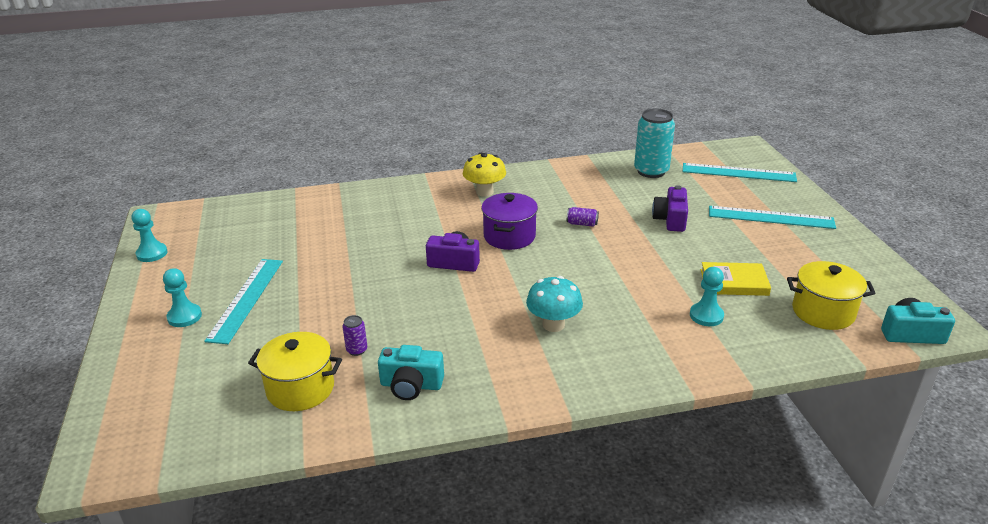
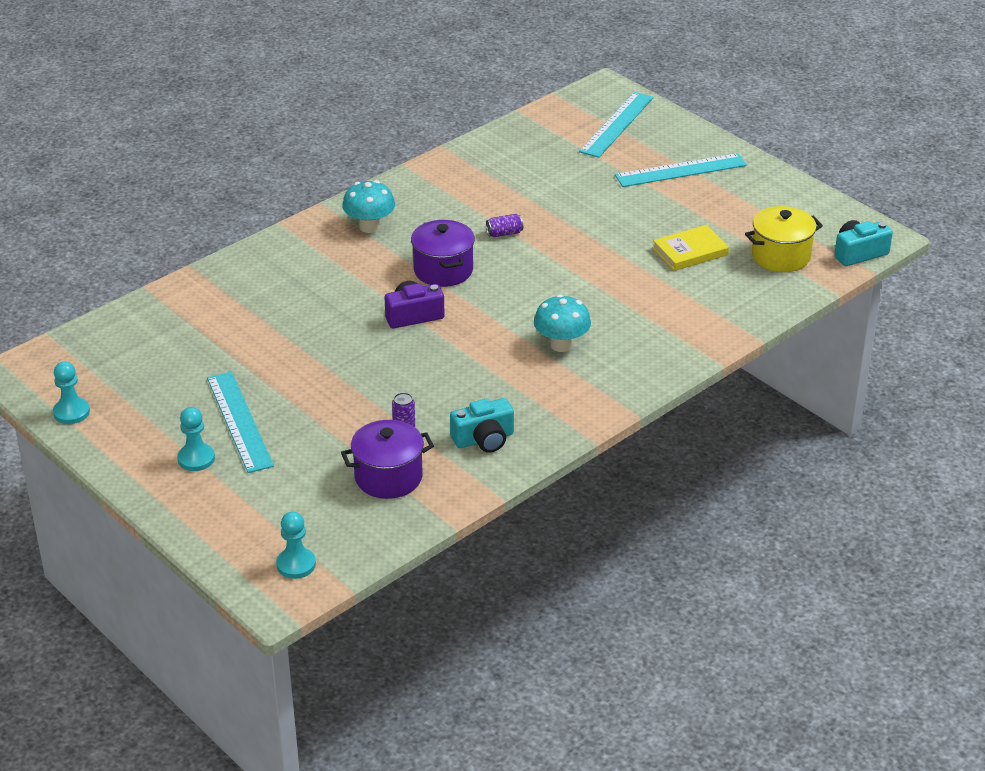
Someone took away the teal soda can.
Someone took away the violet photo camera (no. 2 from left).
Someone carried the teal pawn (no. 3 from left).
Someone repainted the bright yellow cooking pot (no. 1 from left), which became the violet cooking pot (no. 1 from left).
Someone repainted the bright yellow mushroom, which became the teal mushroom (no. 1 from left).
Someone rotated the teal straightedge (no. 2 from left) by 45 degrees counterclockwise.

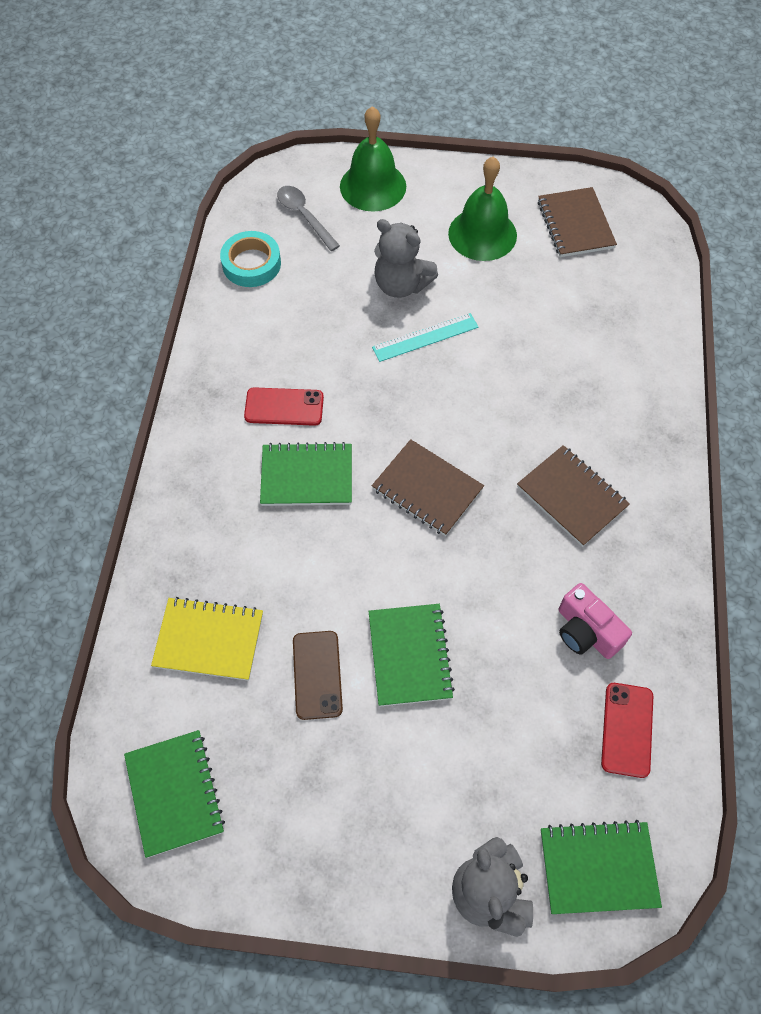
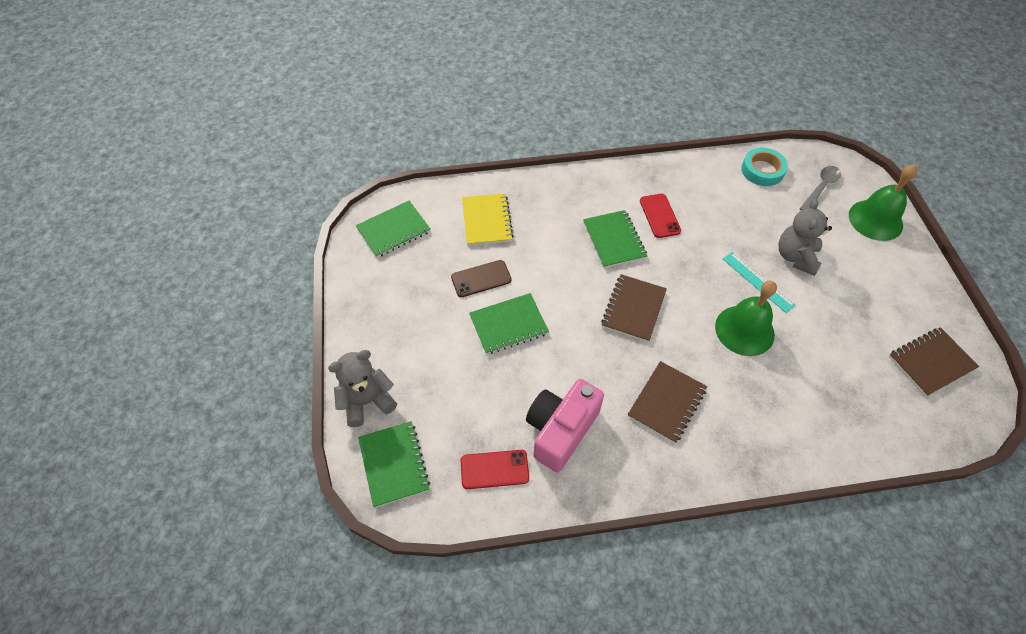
Someone carried the leaf-green school bell (no. 2 from left in the first image).
Someone scaled the rosy photo camera by 1.55.

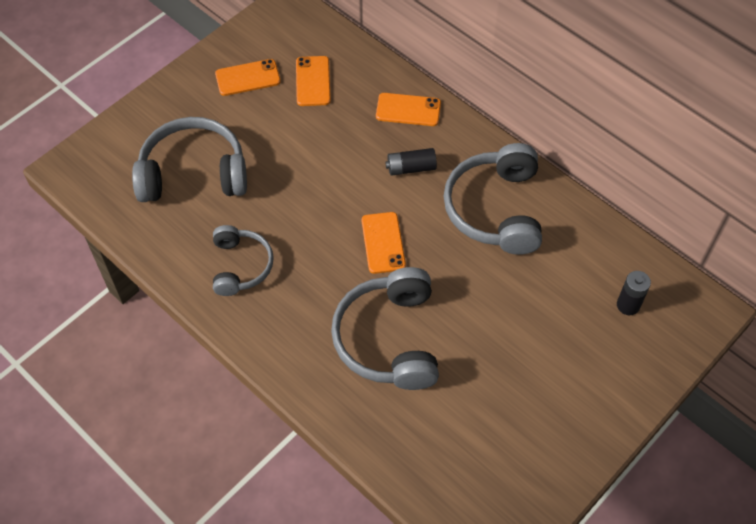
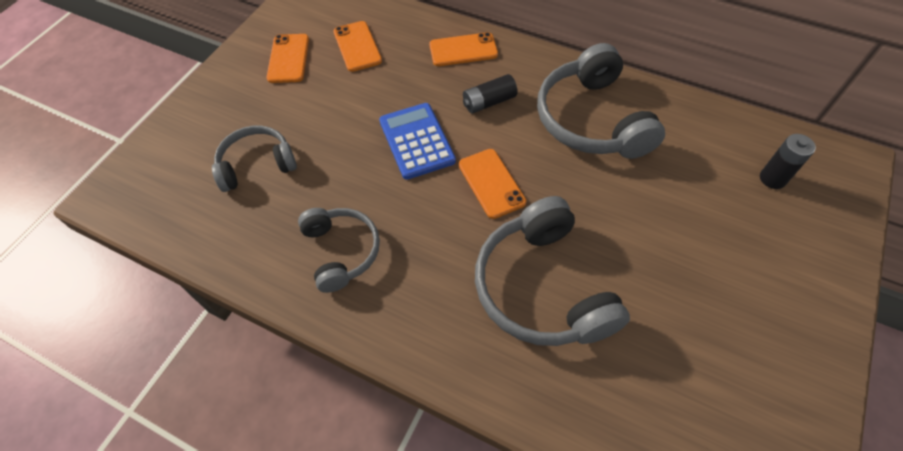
Someone put down the cobalt adding machine.
Someone rotated the orange mobile phone (no. 1 from left) by 60 degrees counterclockwise.
Someone scaled the gray headset (no. 1 from left) by 0.61.

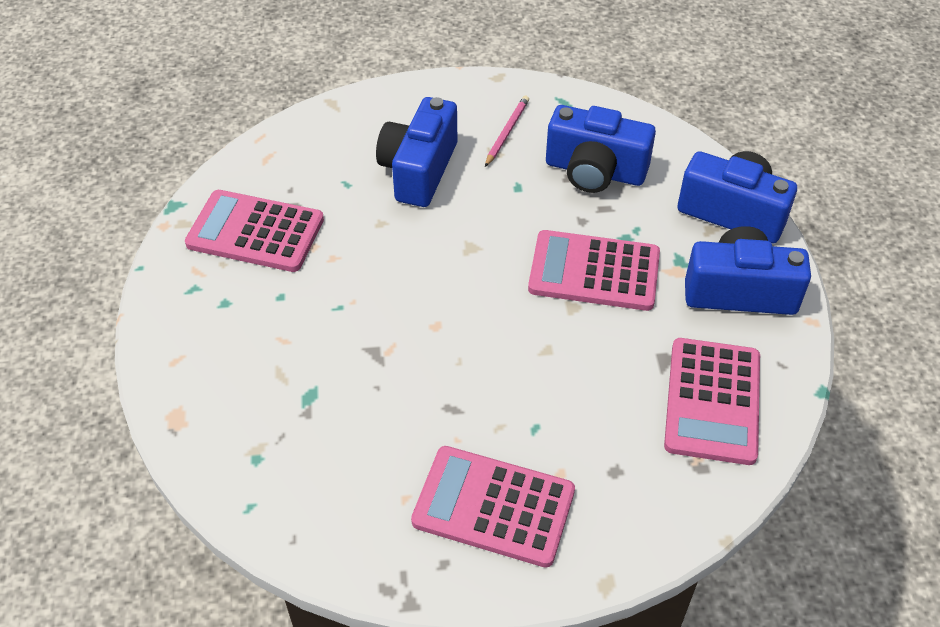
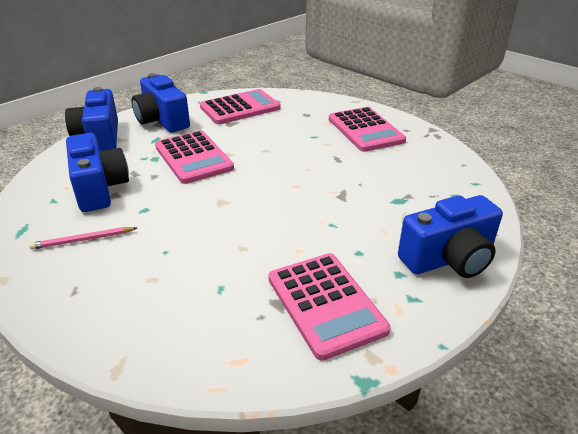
Someone carried the cobalt photo camera (no. 1 from left in the first image).

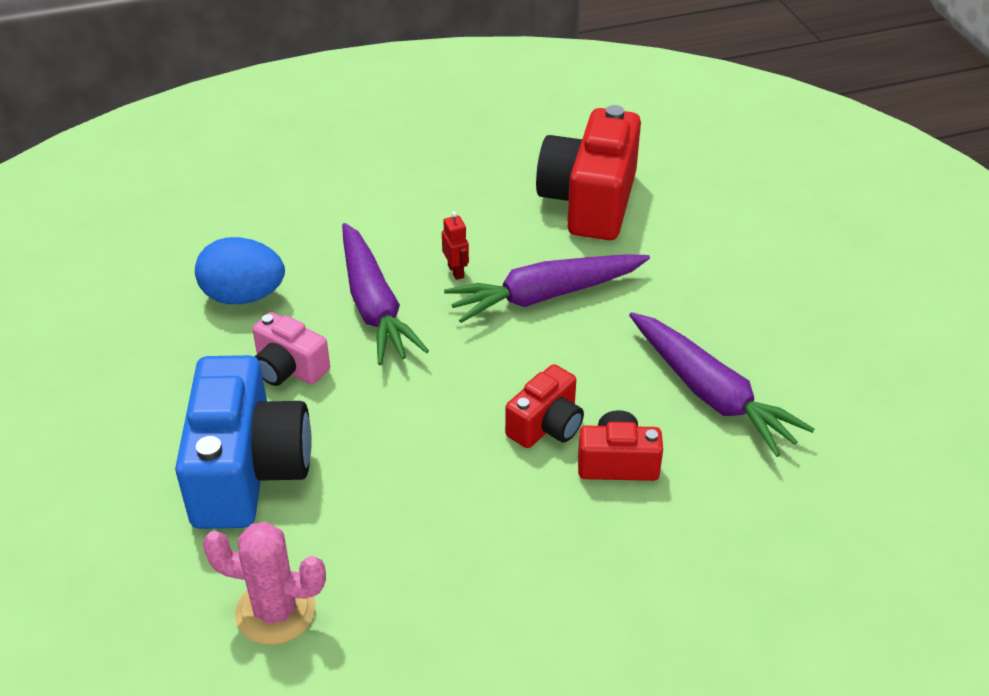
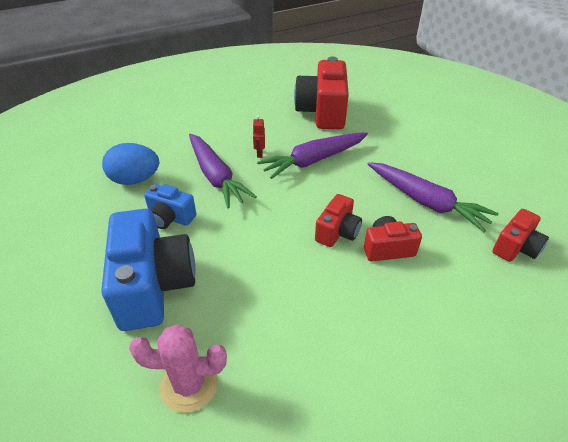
Someone put down the crimson photo camera (no. 4 from left).
Someone repainted the rosy photo camera, which became the cobalt photo camera (no. 2 from left).
Someone rotated the crimson robot figure by 150 degrees counterclockwise.

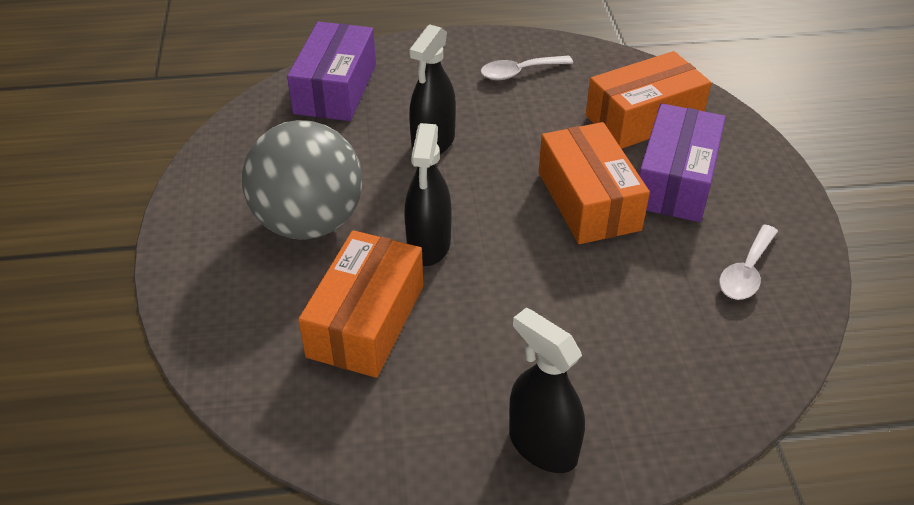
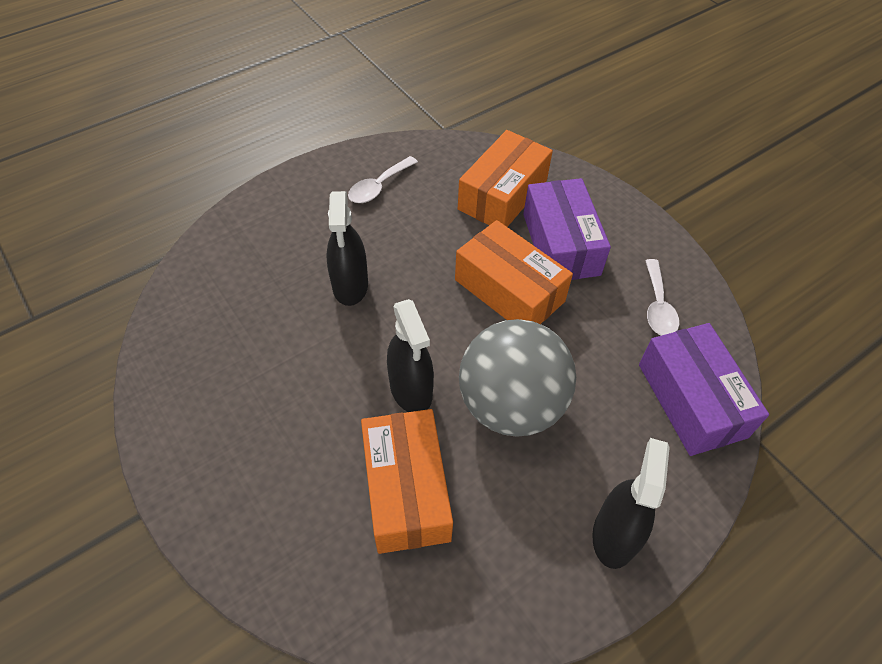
Someone carried the gray sphere.
Someone carried the violet parcel (no. 1 from left in the first image).
Someone rotated the black spray bottle (no. 3 from left) by 90 degrees clockwise.

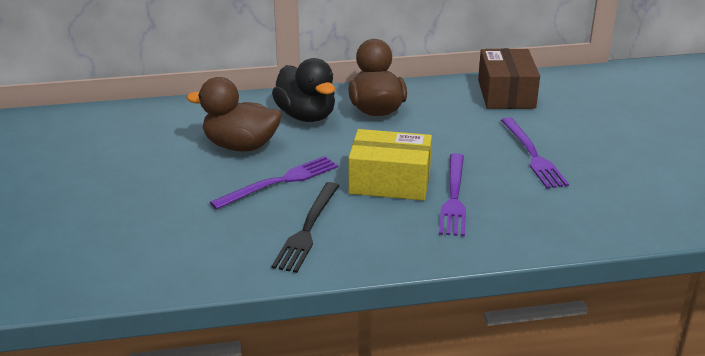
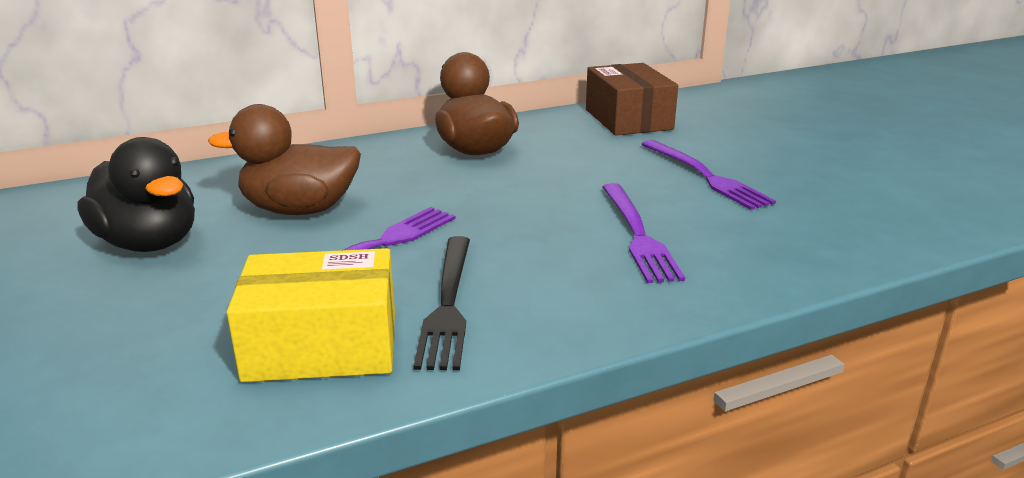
Someone carried the black duck.
Someone carried the bright yellow parcel.

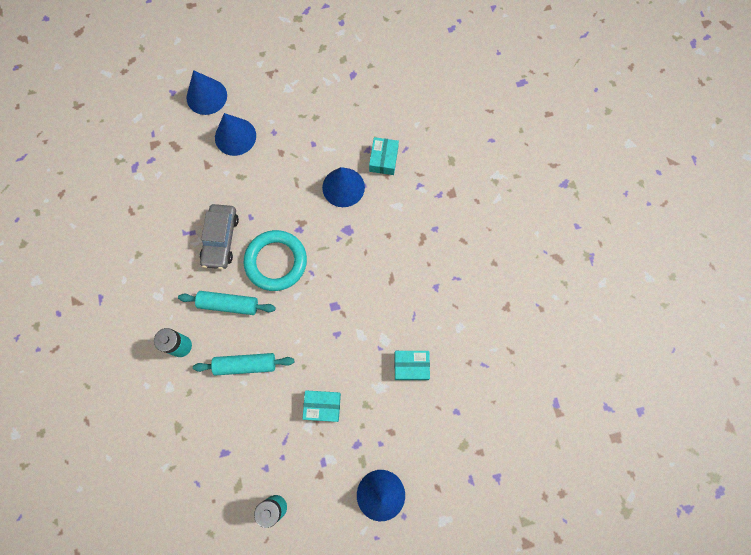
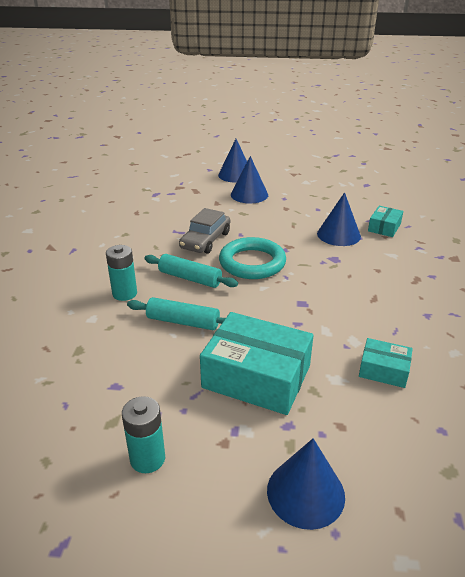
Someone scaled the teal parcel (no. 1 from left) by 1.97.

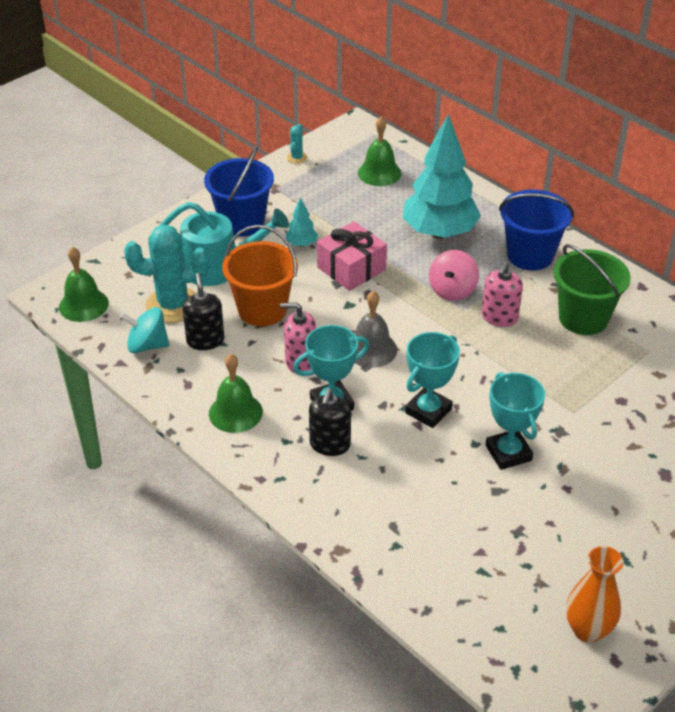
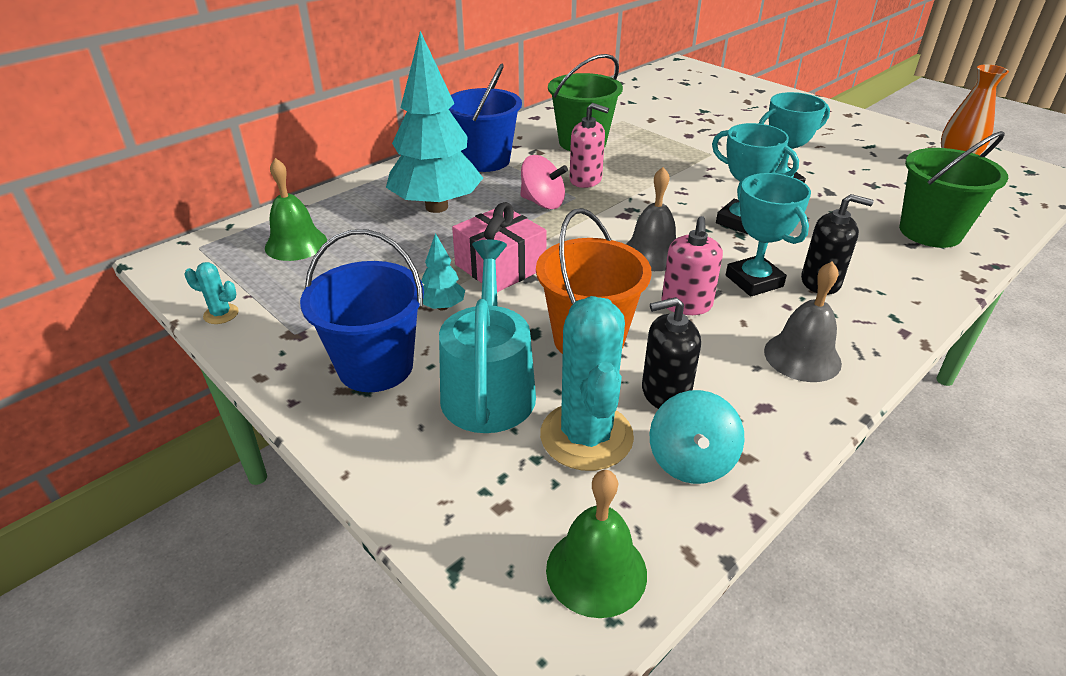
Someone put down the leaf-green pail (no. 2 from left).
Someone repainted the leaf-green school bell (no. 2 from left), which became the gray school bell (no. 2 from left).

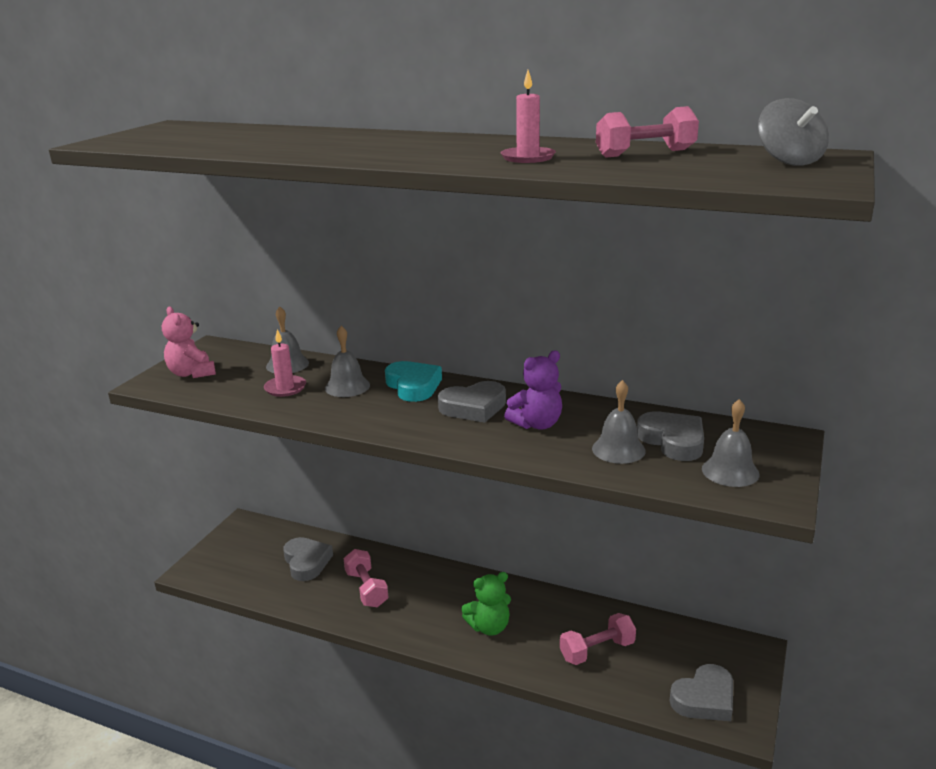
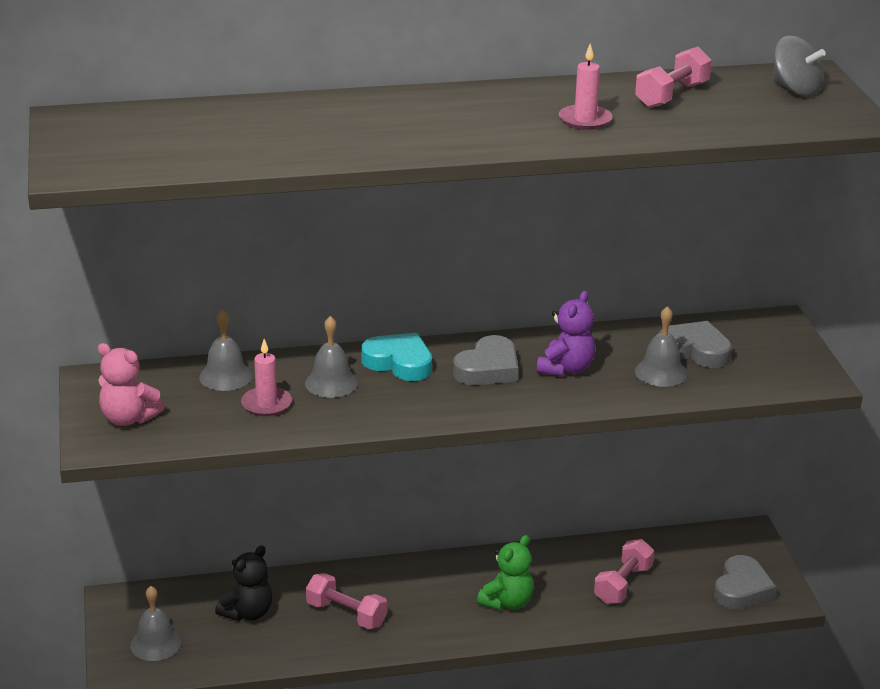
Someone carried the gray school bell (no. 4 from left in the first image).
Someone swapped the gray heart shape (no. 1 from left) for the black teddy bear.

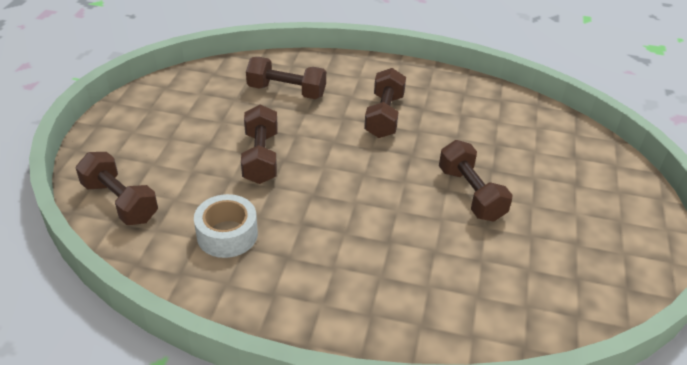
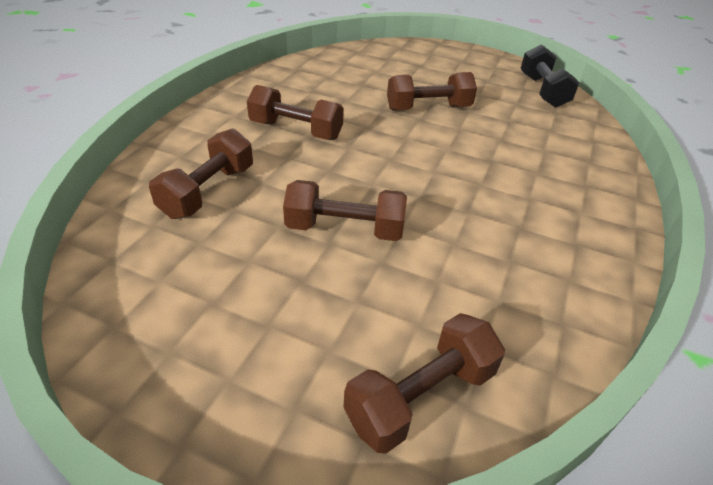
Someone took away the white roll of tape.
Someone put down the black dumbbell.

